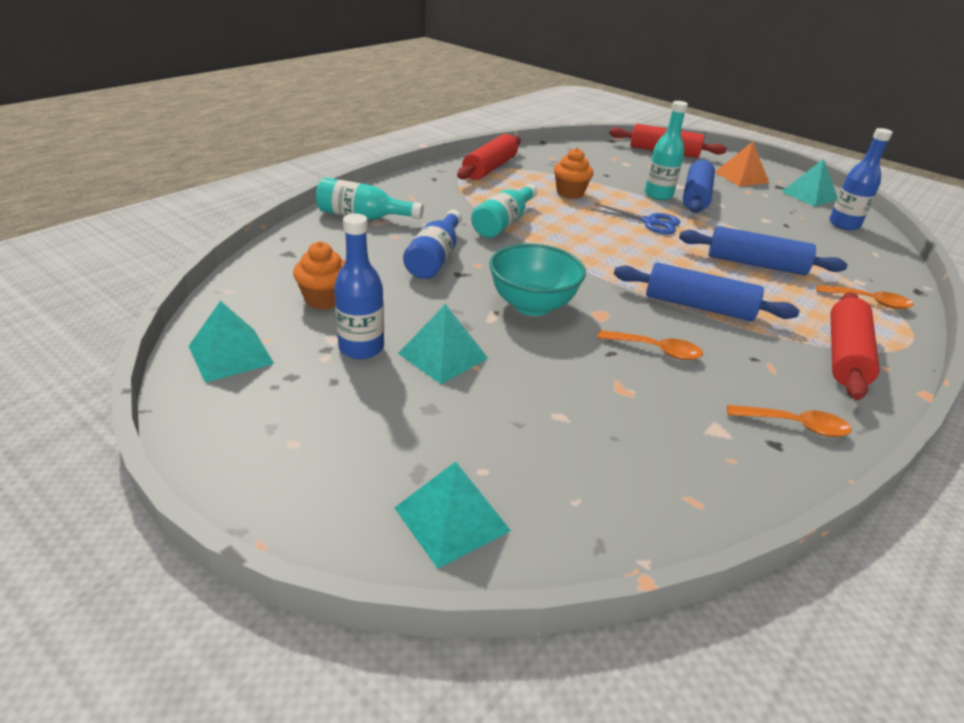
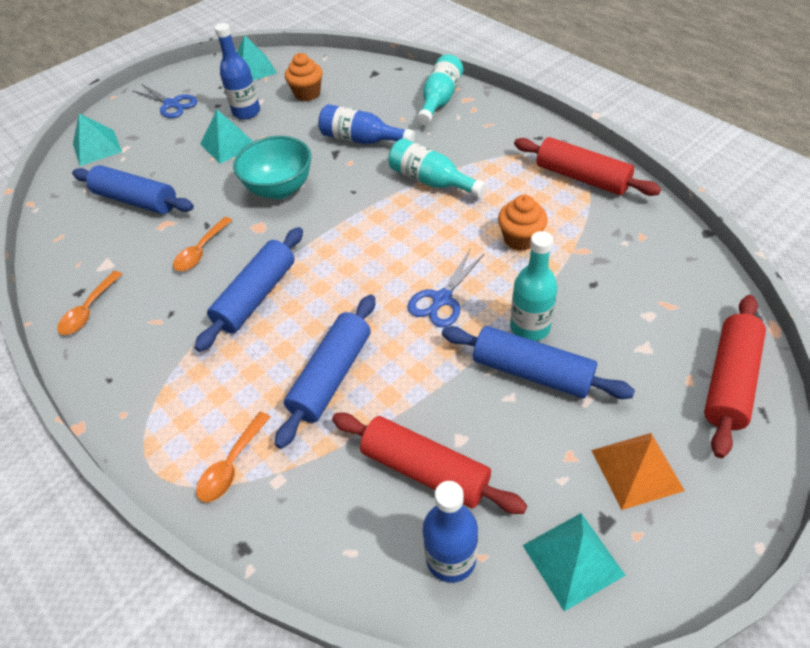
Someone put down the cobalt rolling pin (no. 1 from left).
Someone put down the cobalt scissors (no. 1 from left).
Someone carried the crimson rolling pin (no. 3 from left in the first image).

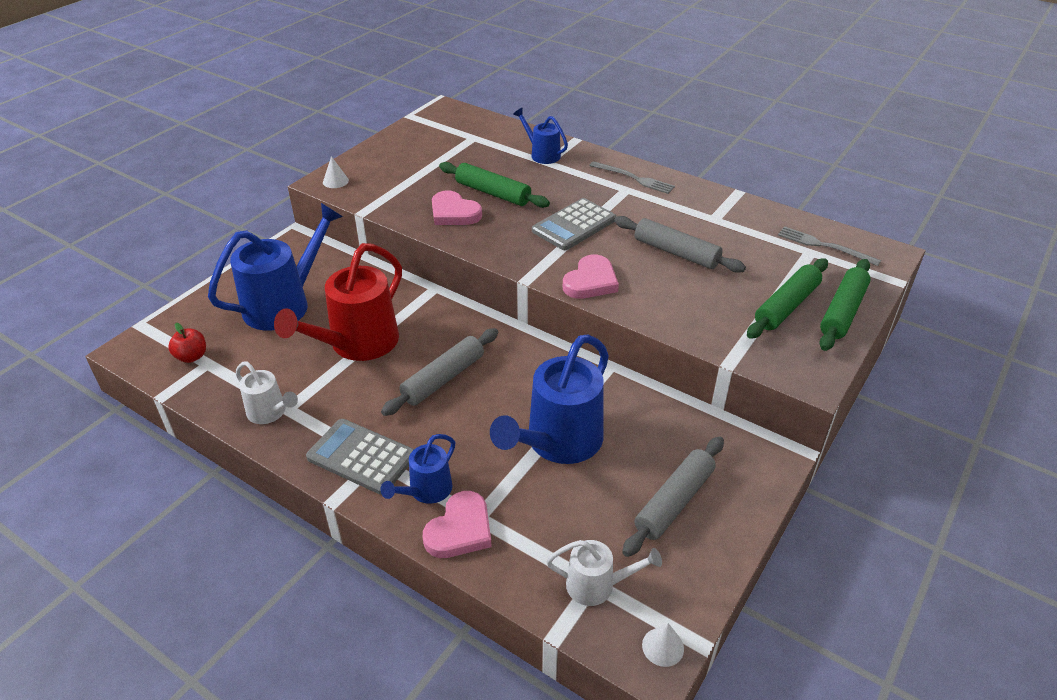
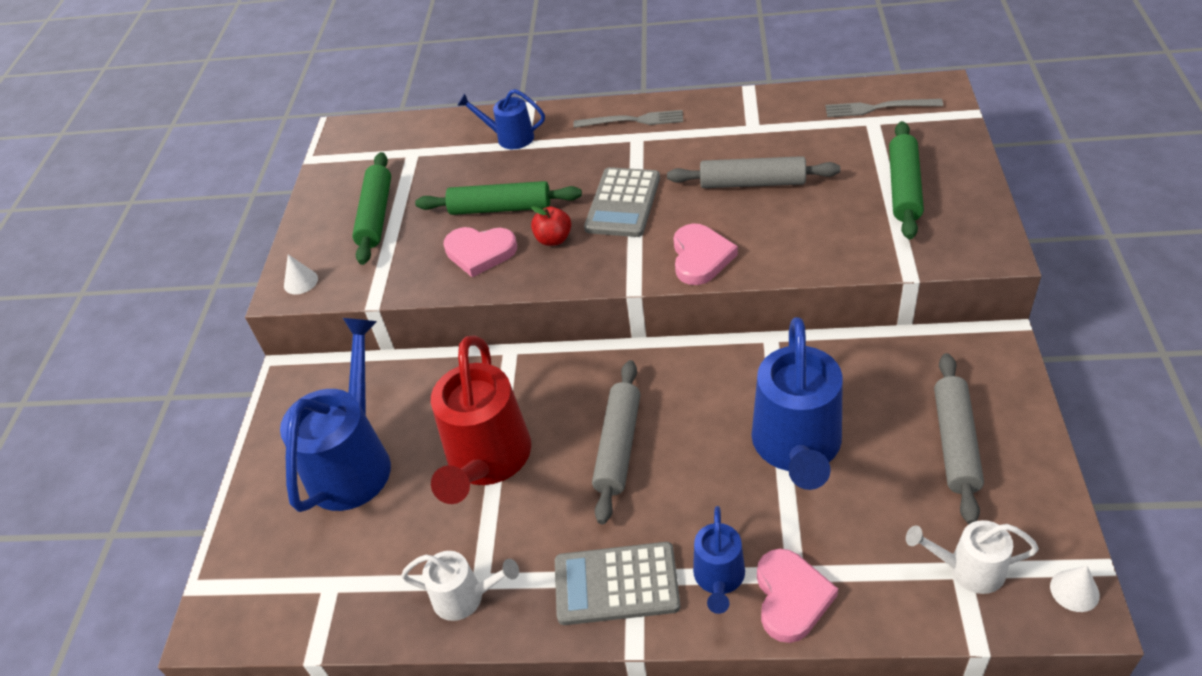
Someone carried the crimson toy apple.
Someone carried the leaf-green rolling pin (no. 3 from left in the first image).
Someone rotated the white watering pot (no. 2 from left) by 150 degrees counterclockwise.

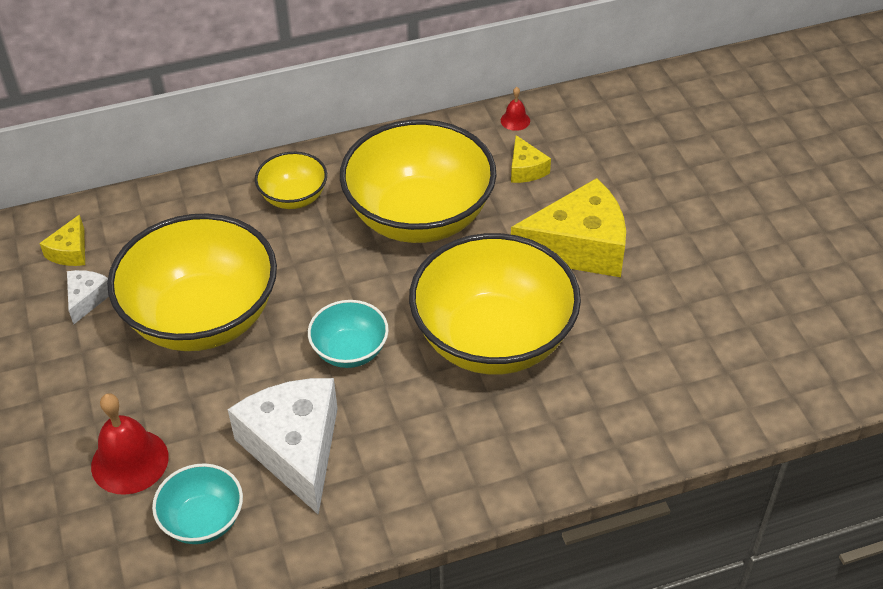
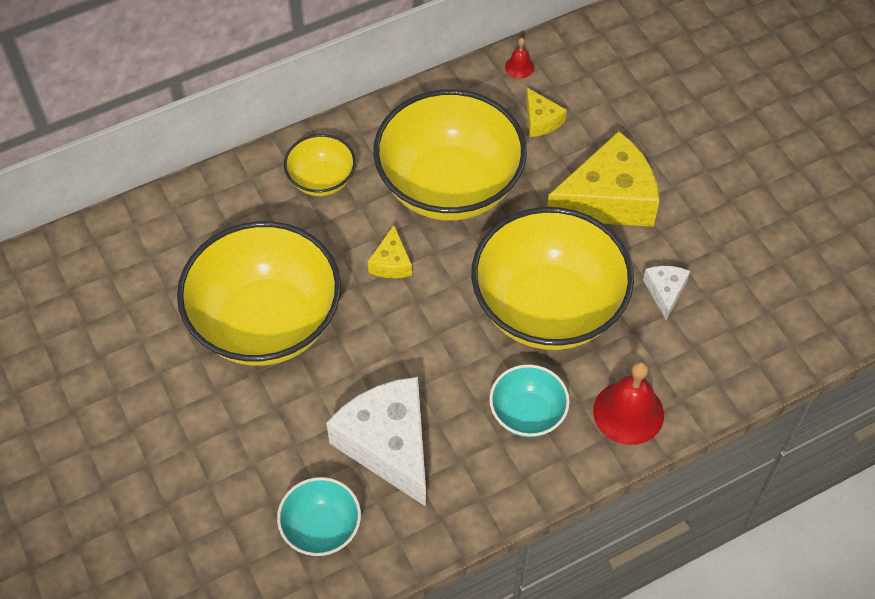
Someone carried the bright yellow piece of cheese (no. 1 from left).
Someone carried the white piece of cheese (no. 1 from left in the first image).
Someone carried the crimson school bell (no. 1 from left in the first image).
Someone carried the teal deep dish (no. 2 from left).

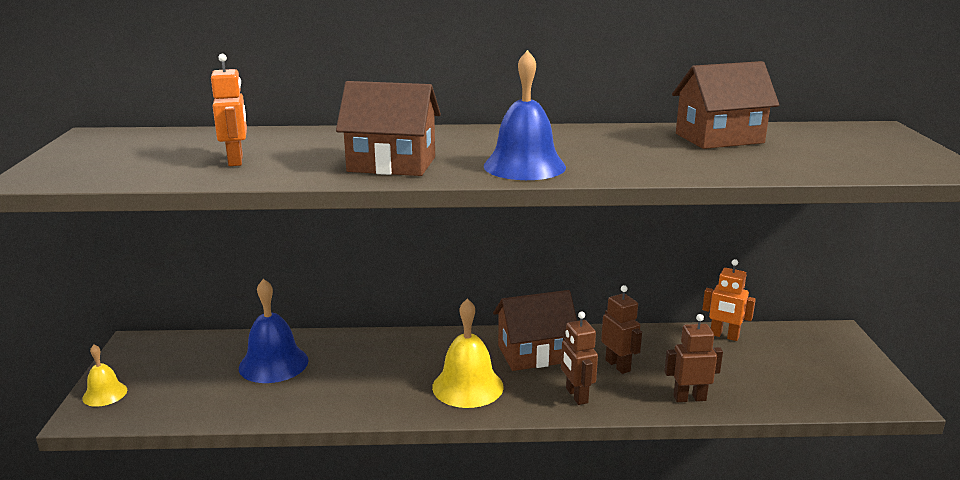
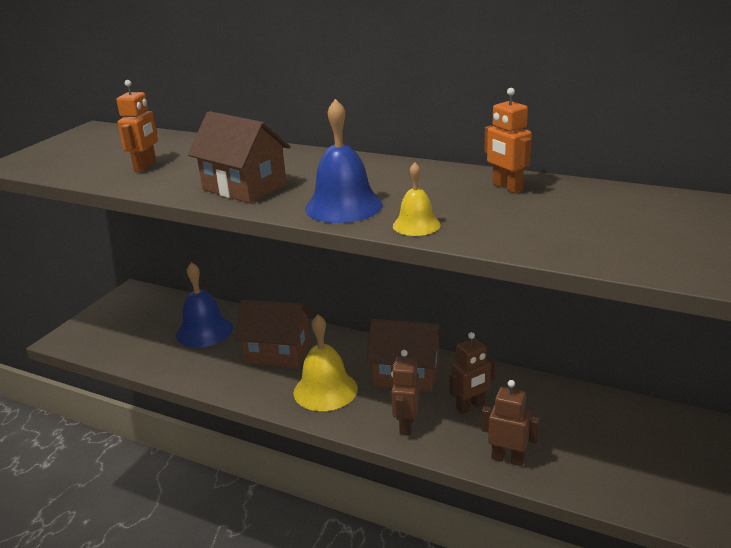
Someone carried the bright yellow school bell (no. 1 from left in the first image).
Someone carried the russet house (no. 3 from left in the first image).
Someone carried the orange robot figure (no. 2 from left).
Someone rotated the russet robot figure (no. 2 from left) by 60 degrees clockwise.

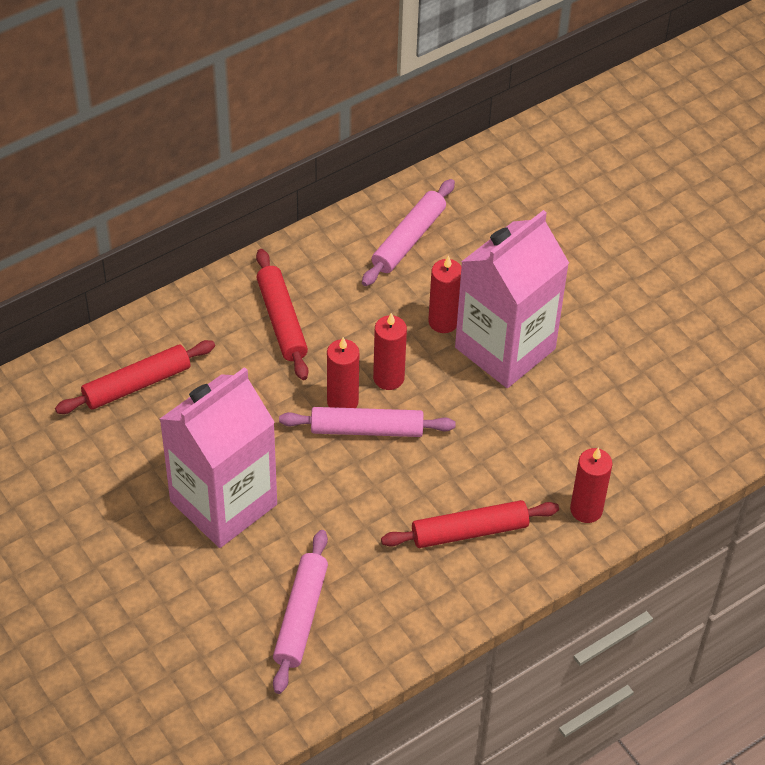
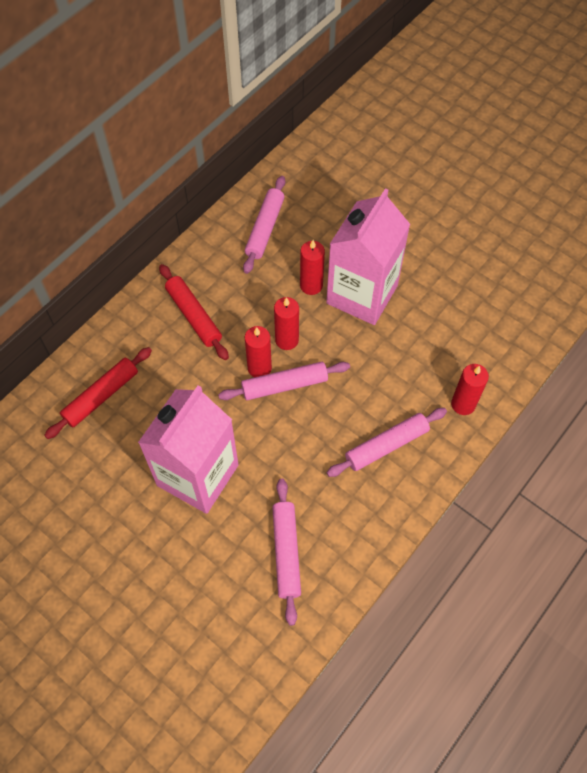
Someone repainted the crimson rolling pin (no. 3 from left), which became the rosy rolling pin (no. 4 from left).

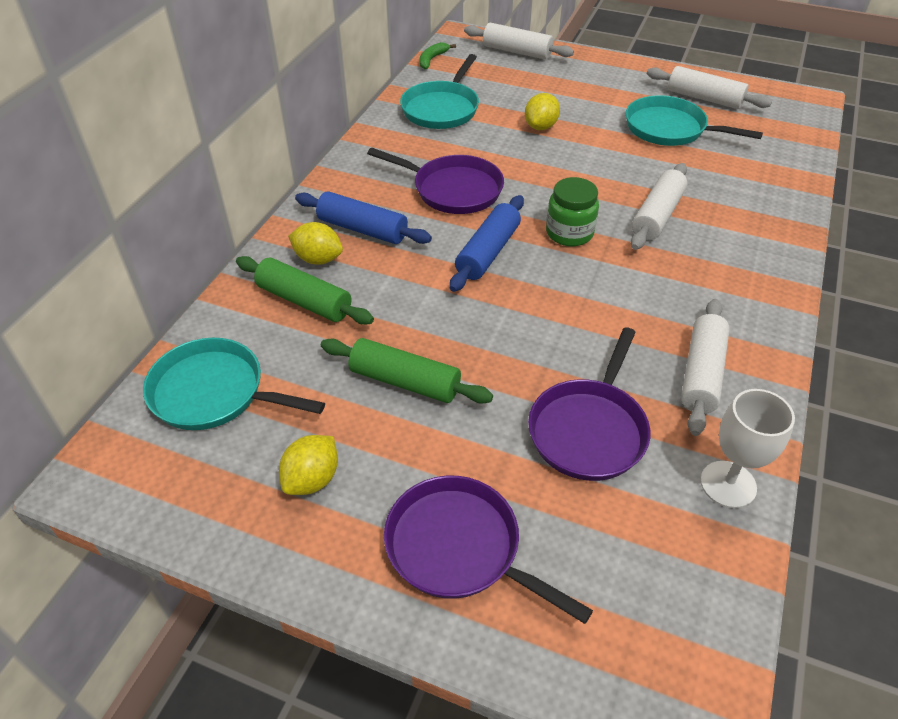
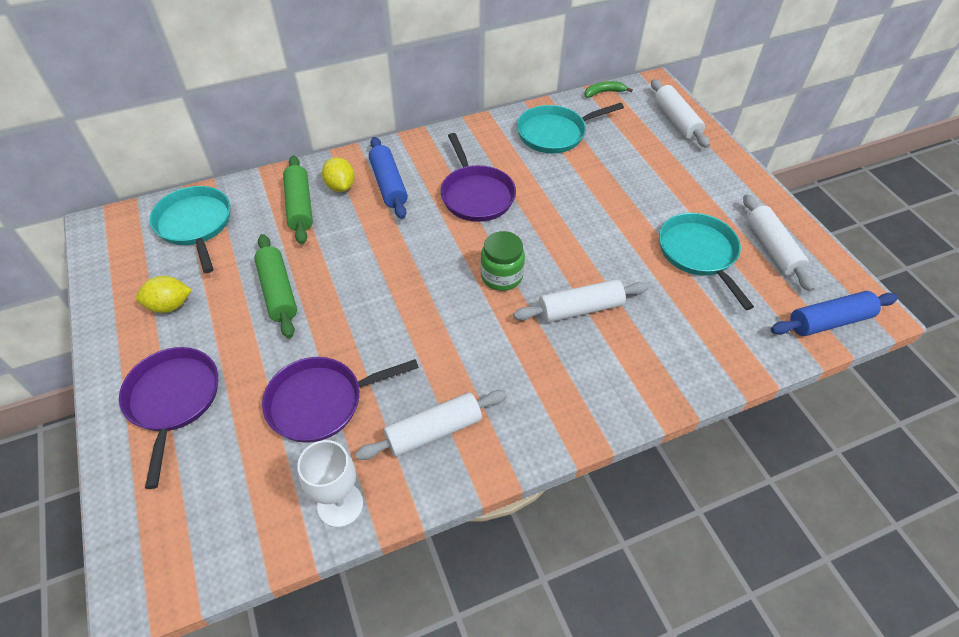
Someone took away the bright yellow citrus fruit (no. 3 from left).
Someone carried the cobalt rolling pin (no. 2 from left).

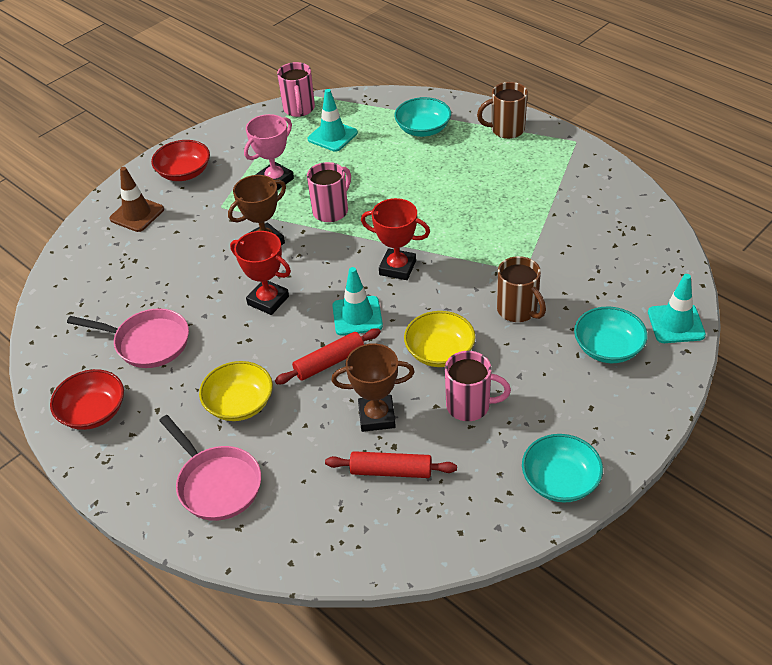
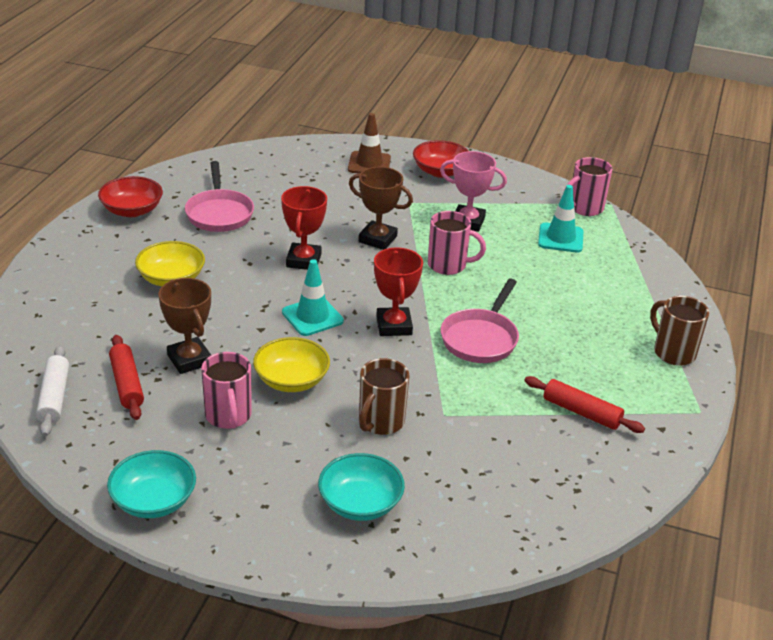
Someone took away the teal deep dish (no. 1 from left).
Someone took away the teal safety cone (no. 3 from left).
Someone put down the white rolling pin.
Someone carried the rosy pan (no. 2 from left).
Someone carried the crimson rolling pin (no. 1 from left in the first image).

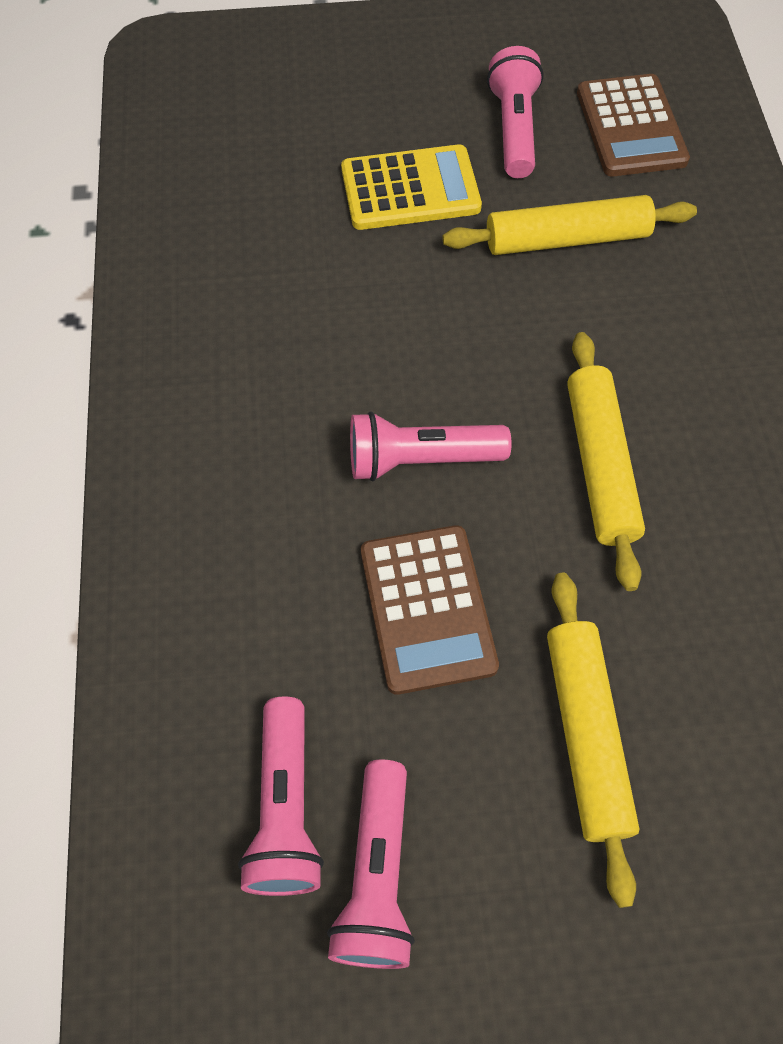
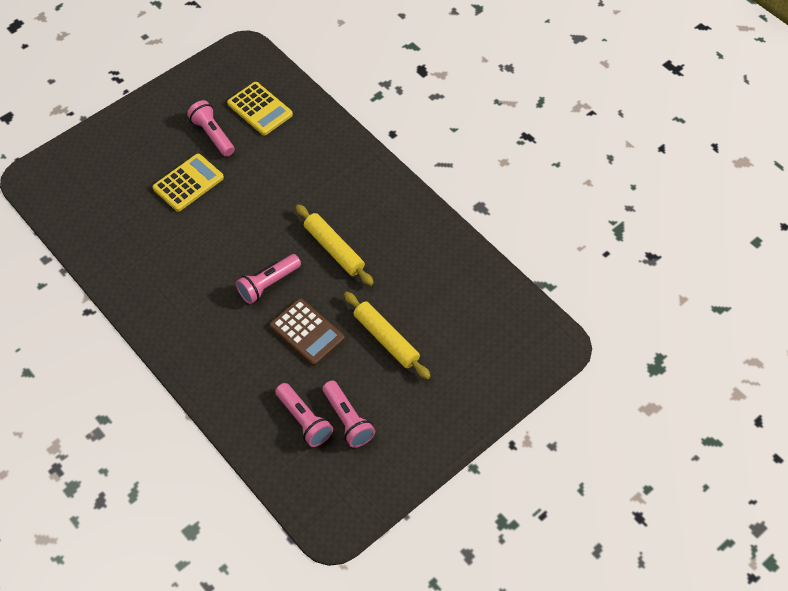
Someone took away the bright yellow rolling pin (no. 1 from left).
Someone repainted the russet adding machine (no. 2 from left), which became the bright yellow adding machine (no. 2 from left).

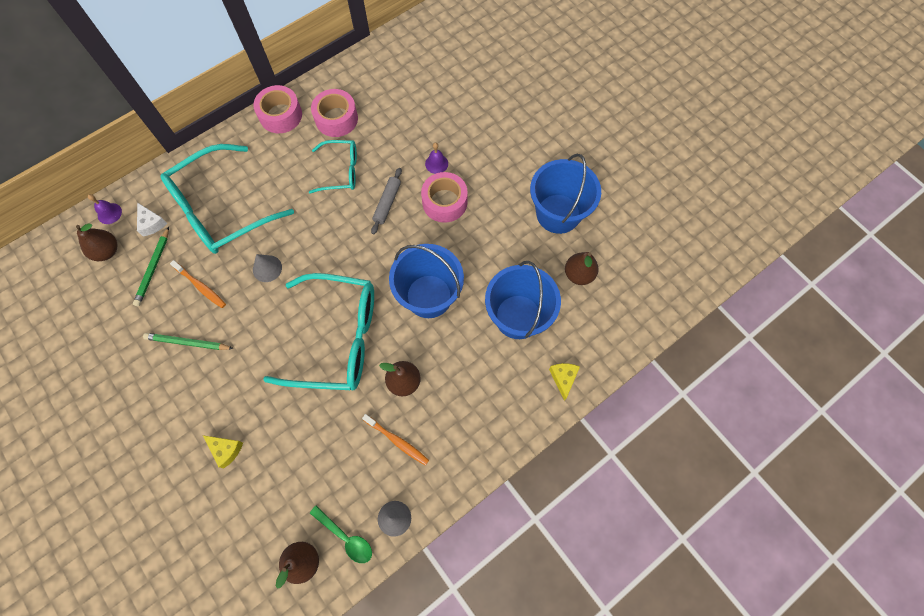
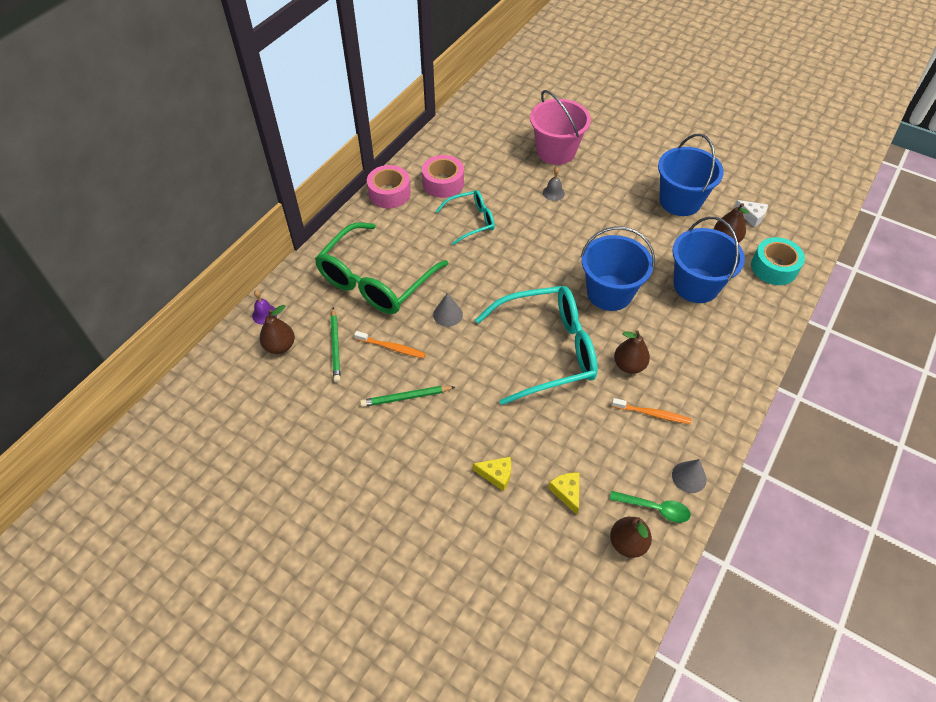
Someone took away the gray rolling pin.
Someone took away the rosy roll of tape (no. 3 from left).
Someone put down the rosy pail.
Someone put down the teal roll of tape.
Someone carried the white piece of cheese.
Someone carried the bright yellow piece of cheese (no. 2 from left).
Someone repainted the teal glasses (no. 1 from left), which became the leaf-green glasses.
Someone repainted the violet school bell (no. 2 from left), which became the gray school bell.

